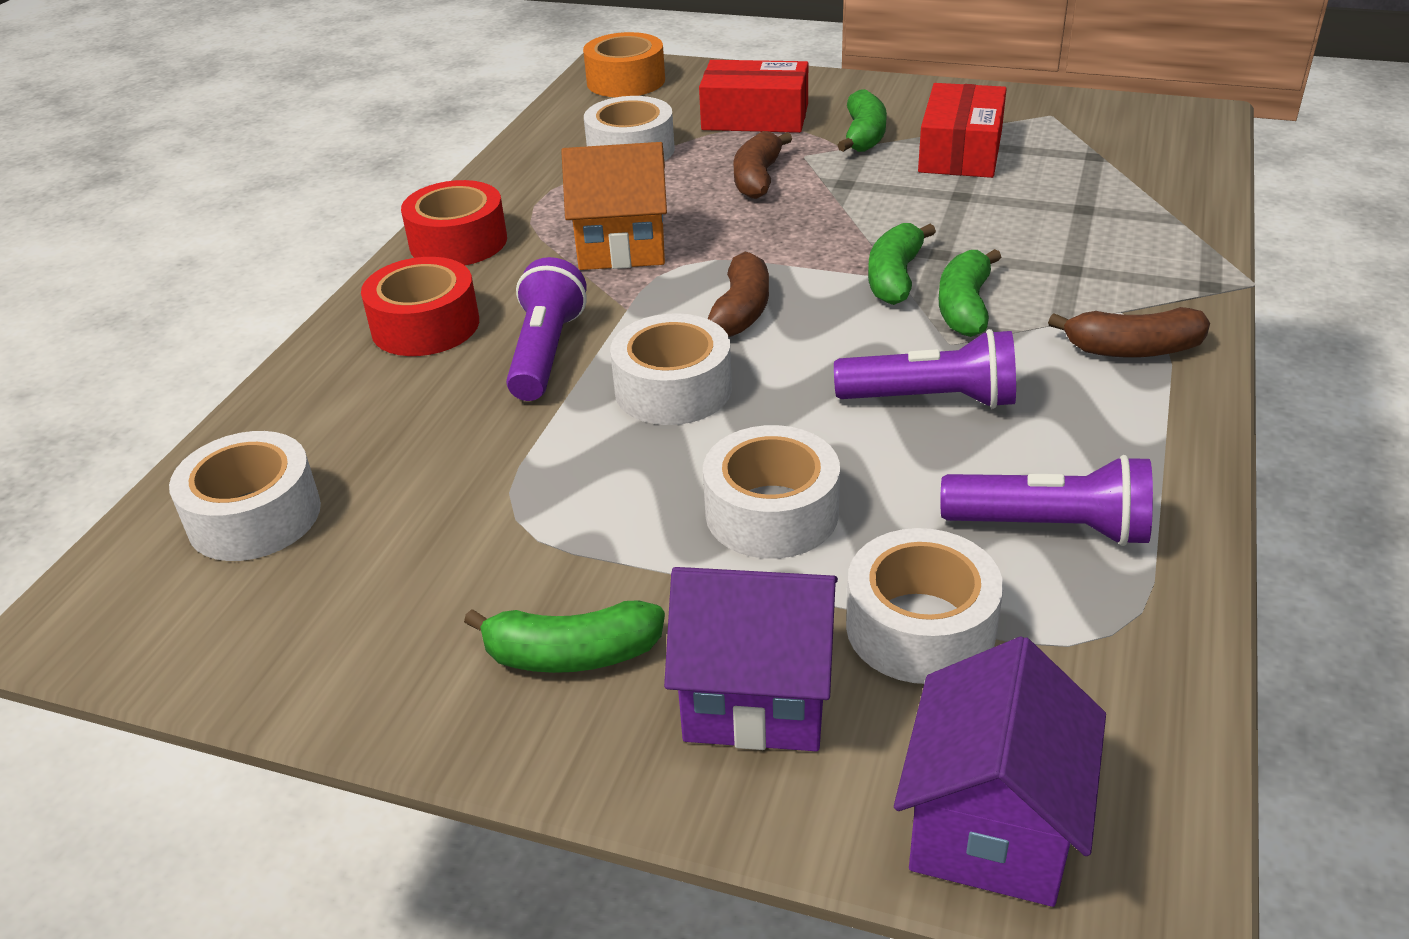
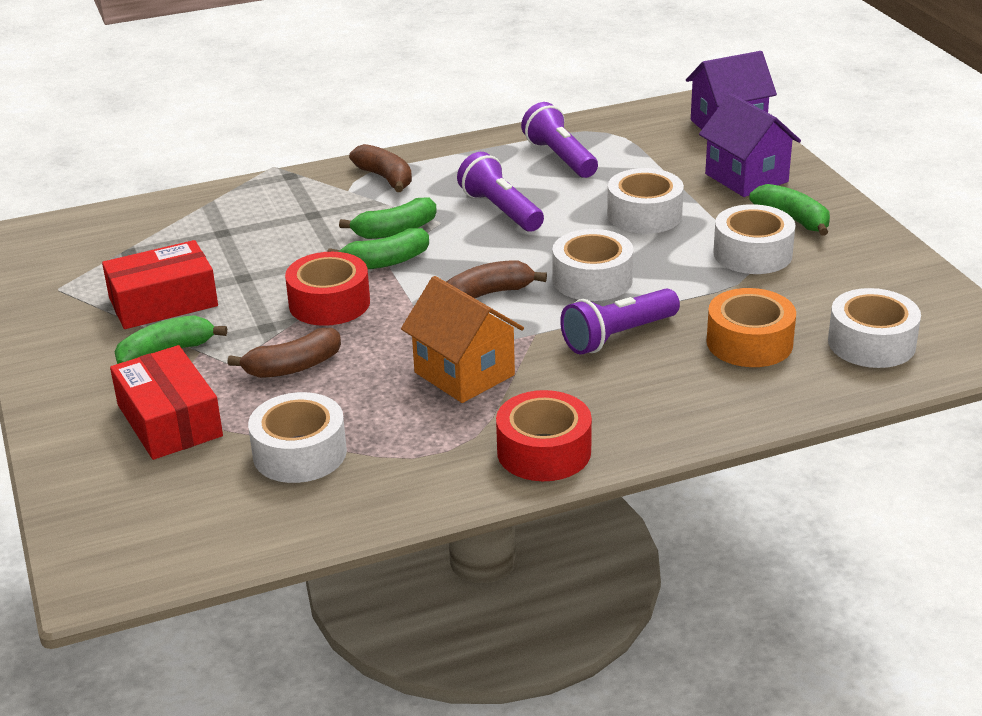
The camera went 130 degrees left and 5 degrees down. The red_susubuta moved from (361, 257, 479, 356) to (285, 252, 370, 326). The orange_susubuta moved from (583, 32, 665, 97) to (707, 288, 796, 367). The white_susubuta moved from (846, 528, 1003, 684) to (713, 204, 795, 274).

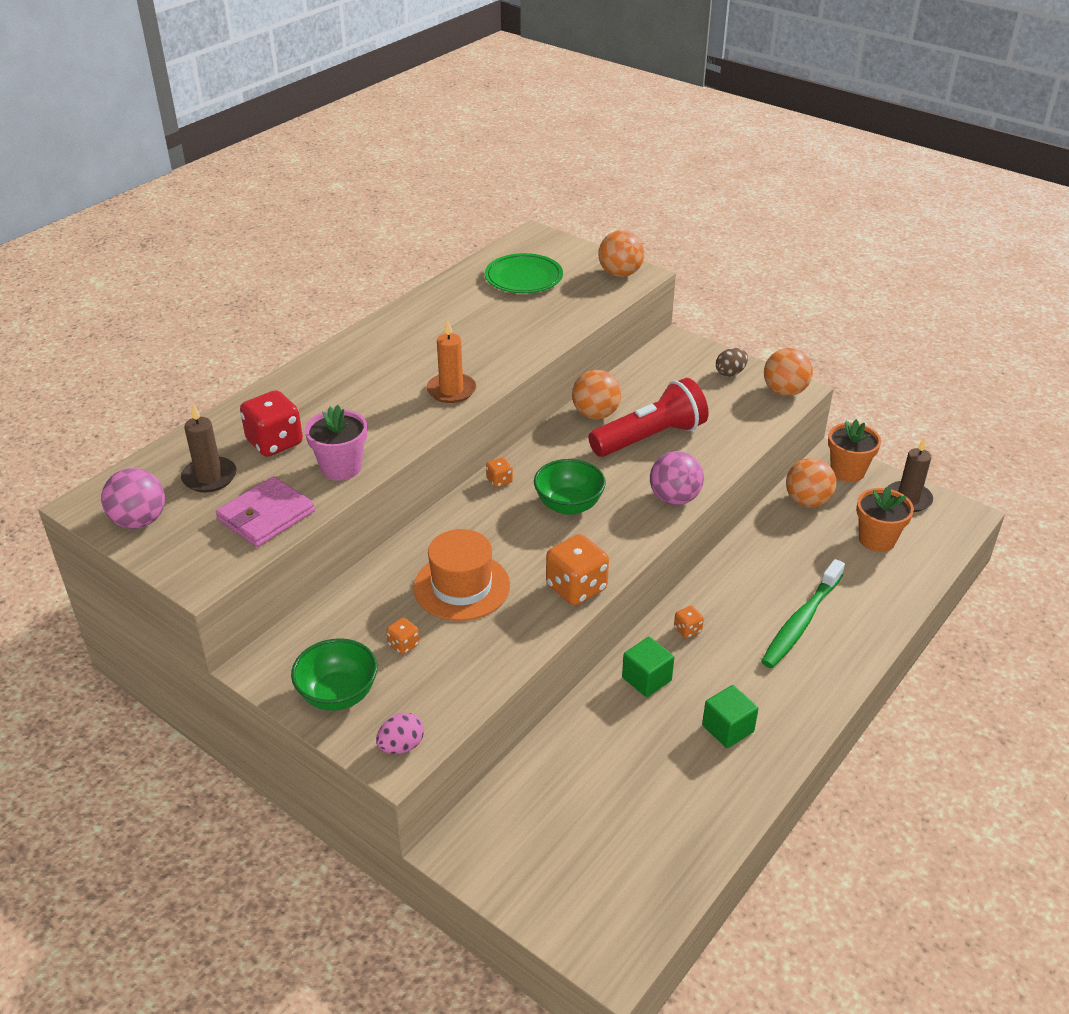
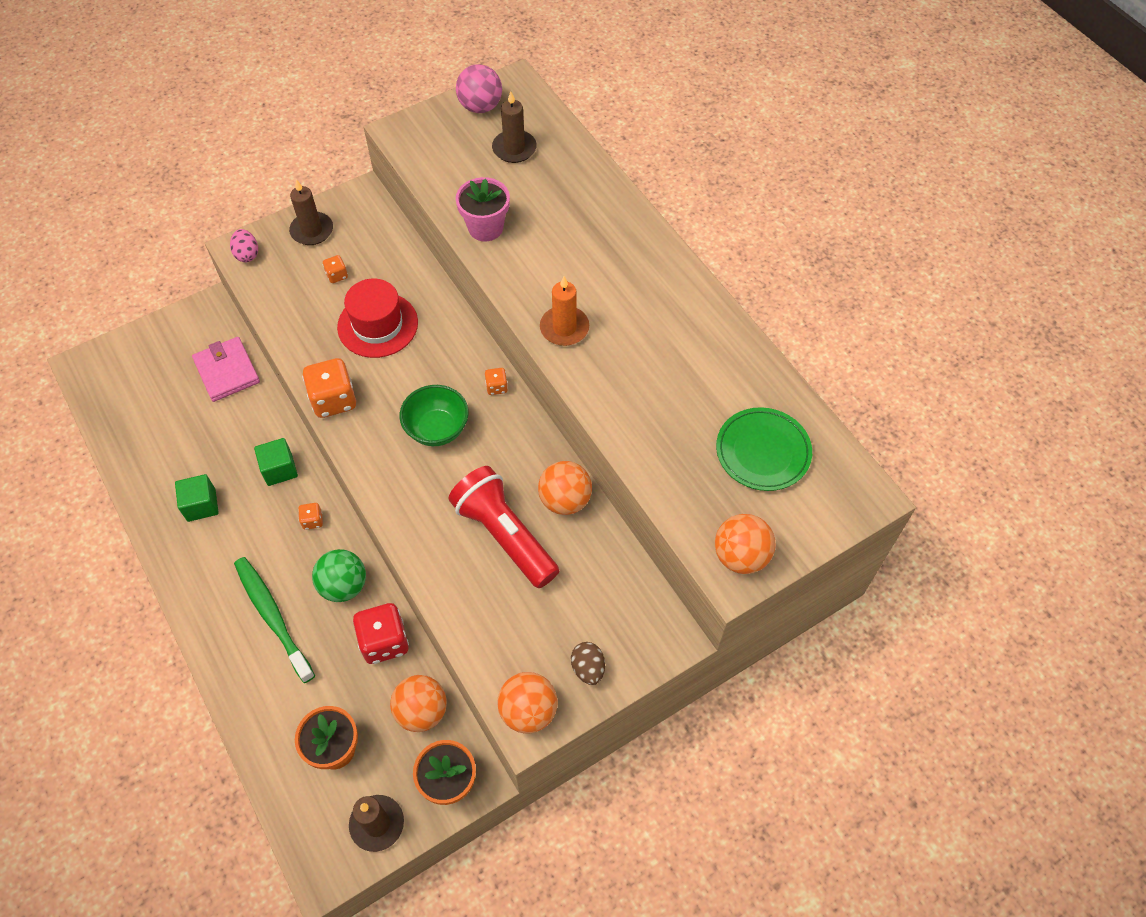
The camera went 110 degrees right and 20 degrees up. The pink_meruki moved from (216, 476, 315, 547) to (192, 337, 260, 402). The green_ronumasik at (291, 638, 377, 711) was replaced by the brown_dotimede at (289, 179, 333, 245). The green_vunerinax at (312, 549, 366, 602) appeared. The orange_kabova at (413, 529, 510, 621) became the red_kabova at (337, 279, 418, 358). The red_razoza moved from (240, 390, 303, 457) to (353, 603, 409, 664). The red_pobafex at (589, 378, 709, 457) turned 150 degrees clockwise. The pink_vunerinax at (650, 451, 704, 505) disappeared.

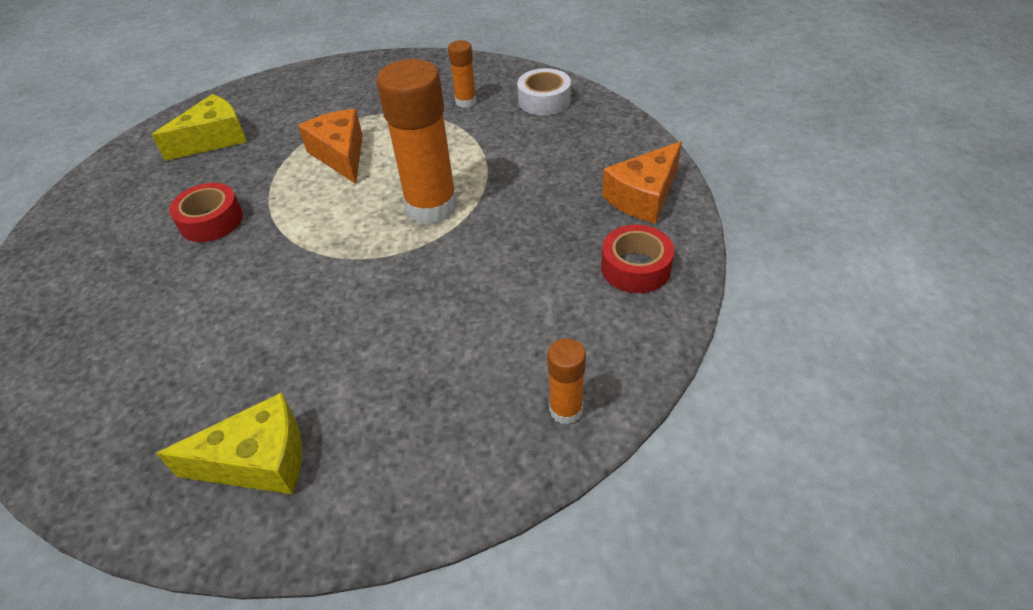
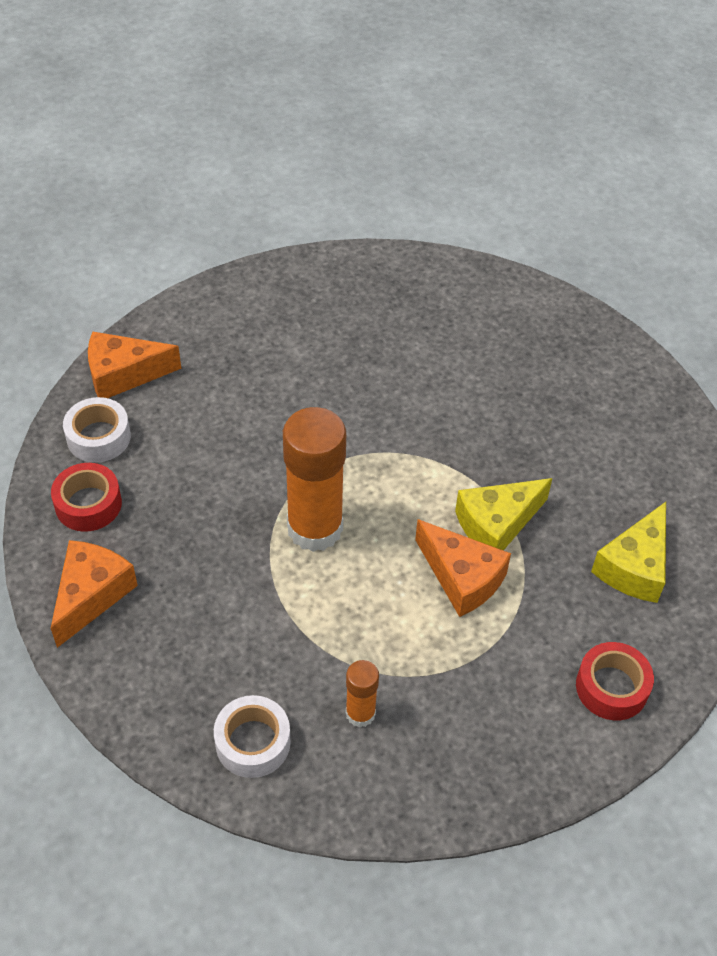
The camera went 155 degrees right and 5 degrees up. The white_susubuta at (63, 397, 131, 463) appeared. The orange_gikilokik at (547, 338, 586, 424) was replaced by the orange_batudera at (88, 332, 181, 398). The yellow_batudera moved from (156, 392, 302, 495) to (455, 478, 553, 551). The red_susubuta moved from (169, 183, 243, 242) to (576, 642, 654, 720).

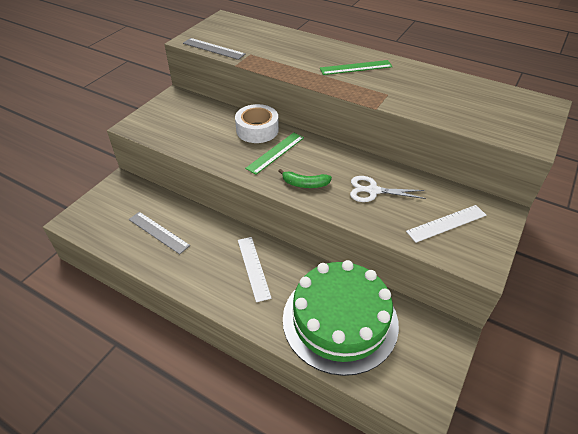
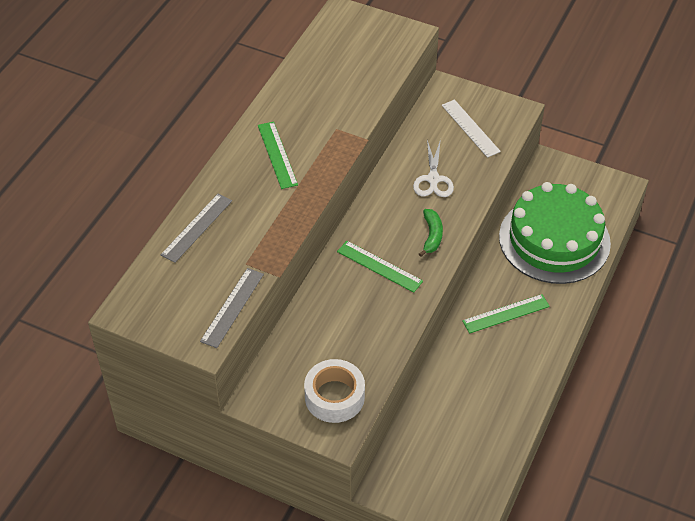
The camera went 95 degrees left and 5 degrees up. The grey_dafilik moved from (129, 212, 190, 254) to (161, 193, 232, 263). The white_susubuta moved from (235, 104, 279, 143) to (304, 359, 365, 423). The white_dafilik at (238, 237, 272, 302) became the green_dafilik at (462, 294, 550, 334).

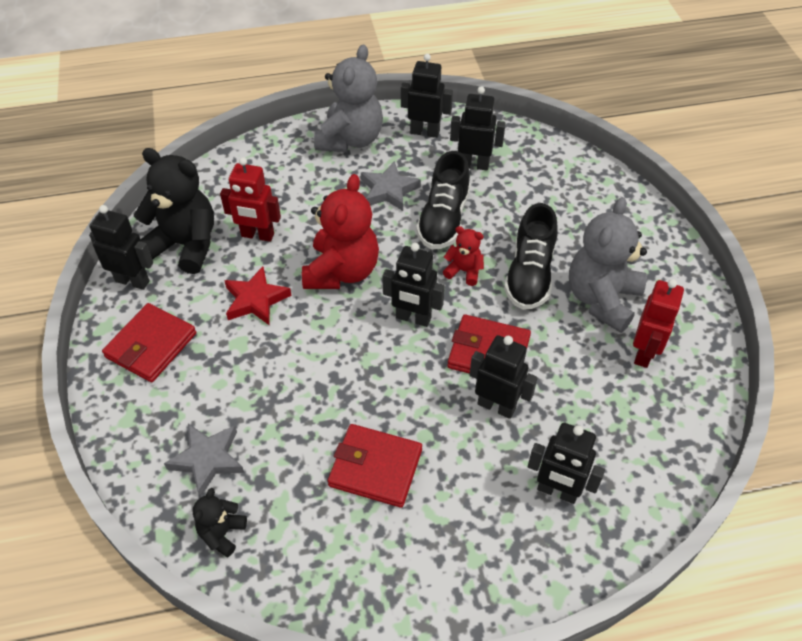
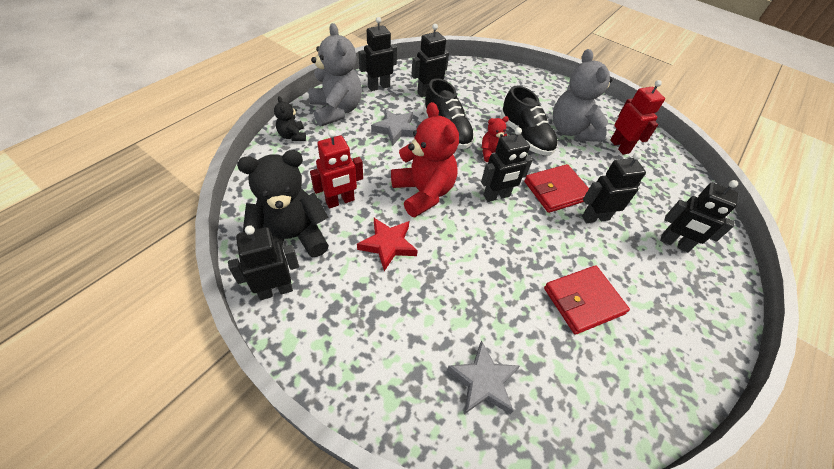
The camera went 45 degrees left and 0 degrees up. The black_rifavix moved from (193, 488, 247, 557) to (274, 96, 306, 141). The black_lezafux at (528, 423, 605, 504) turned 45 degrees clockwise. The red_meruki at (102, 303, 196, 382) disappeared.

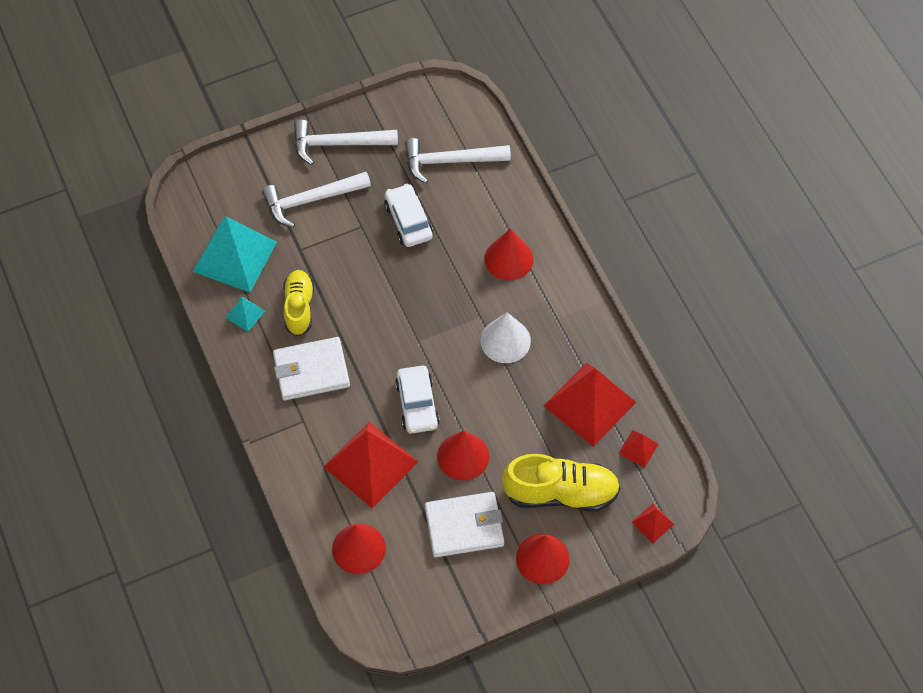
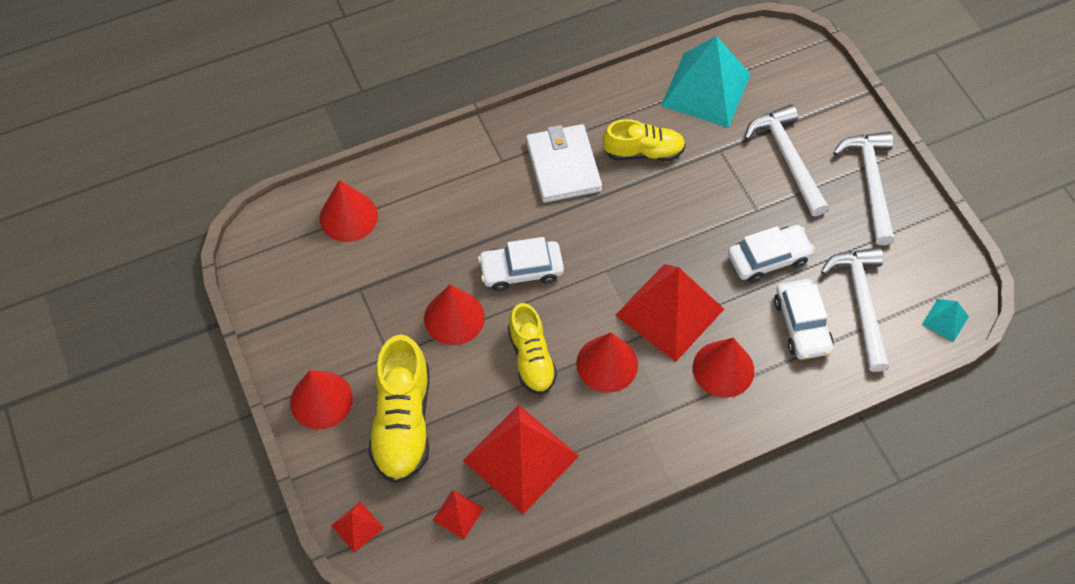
The camera went 90 degrees right and 0 degrees up. The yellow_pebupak at (508, 303, 557, 395) appeared. The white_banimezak at (480, 312, 531, 363) became the red_banimezak at (576, 332, 638, 392). The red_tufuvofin moved from (324, 422, 418, 509) to (615, 264, 724, 362). The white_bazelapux at (774, 279, 834, 360) appeared. The turquoise_tufuvofin moved from (225, 297, 265, 332) to (922, 299, 969, 342). The white_meruki at (425, 492, 504, 557) disappeared.

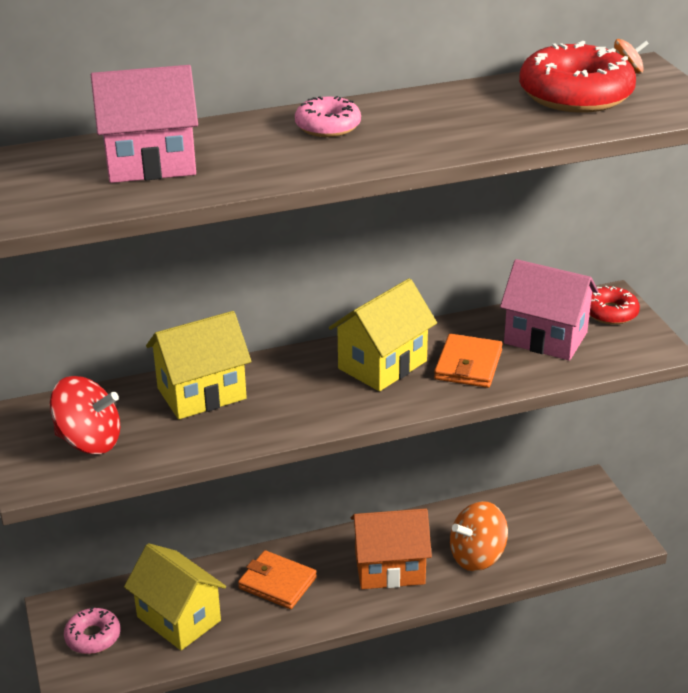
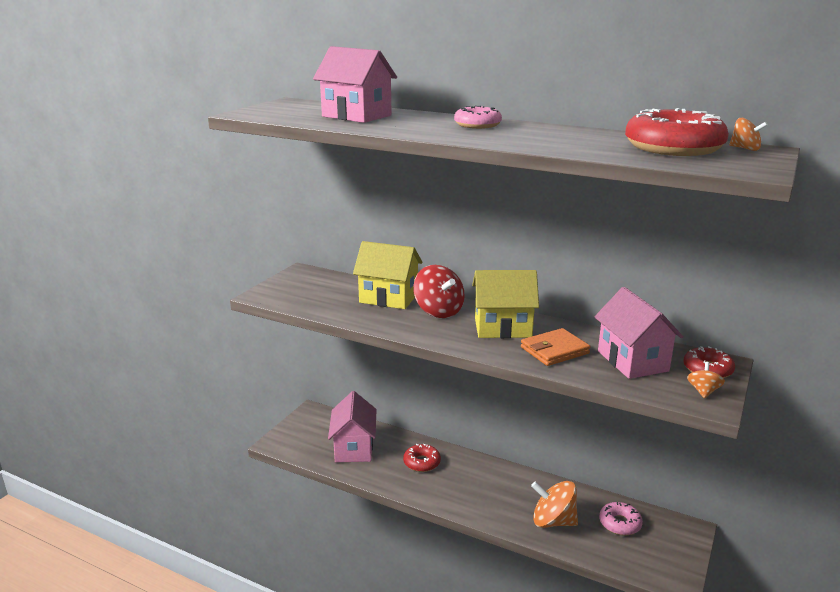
The camera went 45 degrees right and 10 degrees down. The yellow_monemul at (124, 543, 226, 650) became the pink_monemul at (328, 391, 377, 462). The orange_meruki at (238, 550, 317, 609) was replaced by the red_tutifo at (403, 444, 441, 472). The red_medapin moved from (50, 376, 120, 454) to (413, 265, 465, 318). The pink_tutifo moved from (64, 607, 120, 654) to (599, 502, 643, 535). The orange_medapin at (687, 362, 725, 398) appeared. The orange_monemul at (351, 508, 432, 589) disappeared.

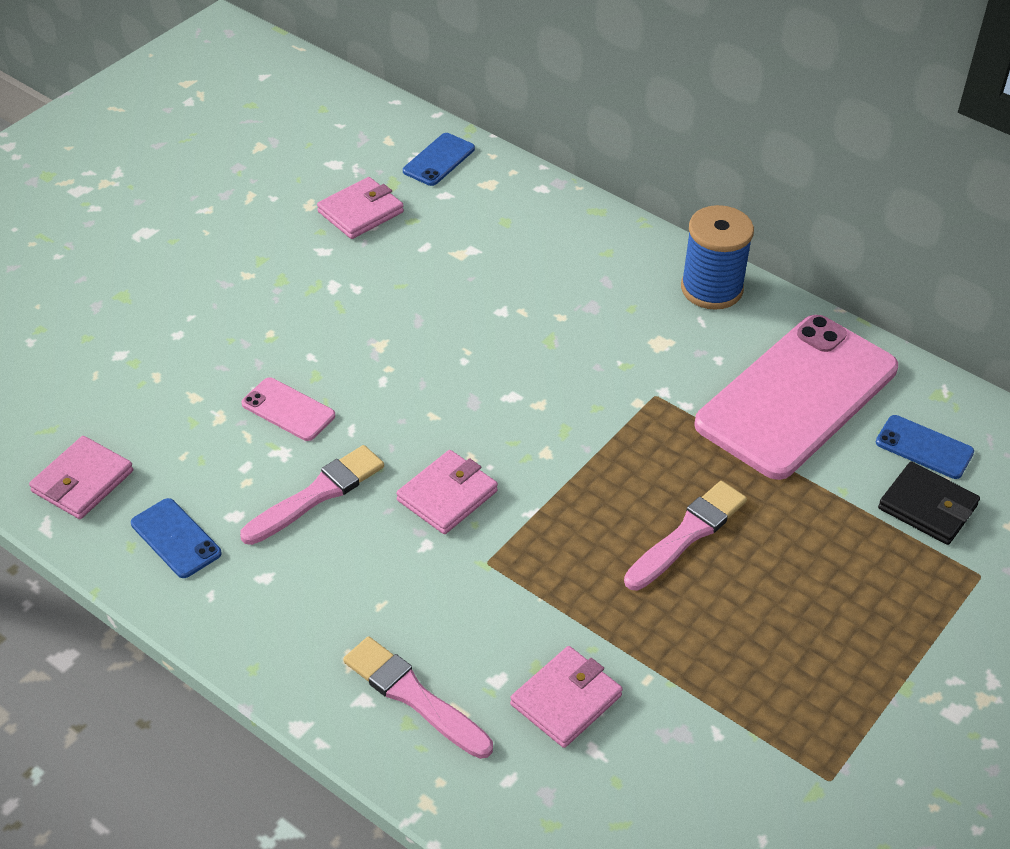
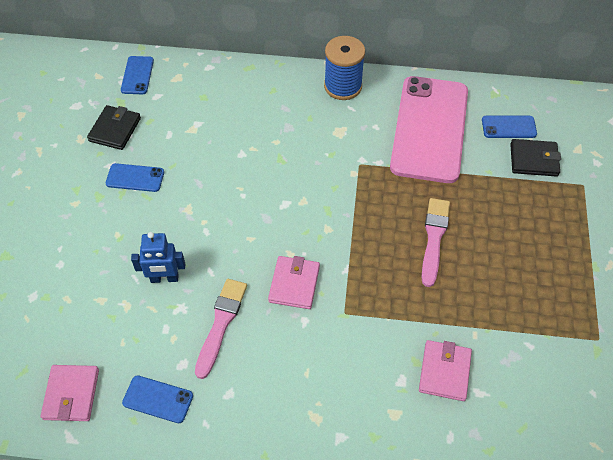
The camera went 30 degrees left and 10 degrees up. The pink_meruki at (317, 177, 404, 239) became the black_meruki at (87, 105, 141, 150). The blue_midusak at (105, 163, 164, 192) appeared. The pink_midusak at (241, 378, 335, 441) was replaced by the blue_lezafux at (131, 232, 185, 283). The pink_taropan at (343, 636, 493, 759) disappeared.

